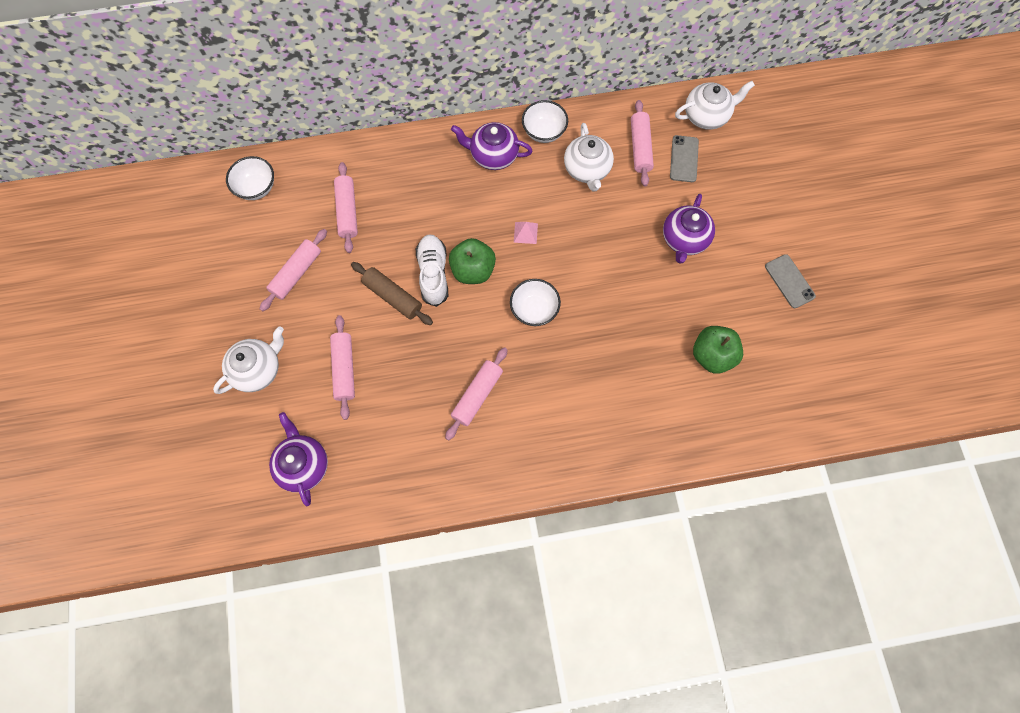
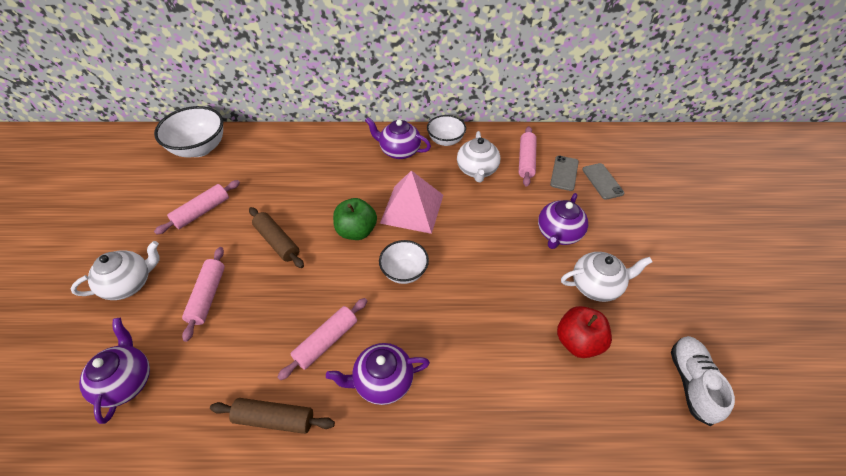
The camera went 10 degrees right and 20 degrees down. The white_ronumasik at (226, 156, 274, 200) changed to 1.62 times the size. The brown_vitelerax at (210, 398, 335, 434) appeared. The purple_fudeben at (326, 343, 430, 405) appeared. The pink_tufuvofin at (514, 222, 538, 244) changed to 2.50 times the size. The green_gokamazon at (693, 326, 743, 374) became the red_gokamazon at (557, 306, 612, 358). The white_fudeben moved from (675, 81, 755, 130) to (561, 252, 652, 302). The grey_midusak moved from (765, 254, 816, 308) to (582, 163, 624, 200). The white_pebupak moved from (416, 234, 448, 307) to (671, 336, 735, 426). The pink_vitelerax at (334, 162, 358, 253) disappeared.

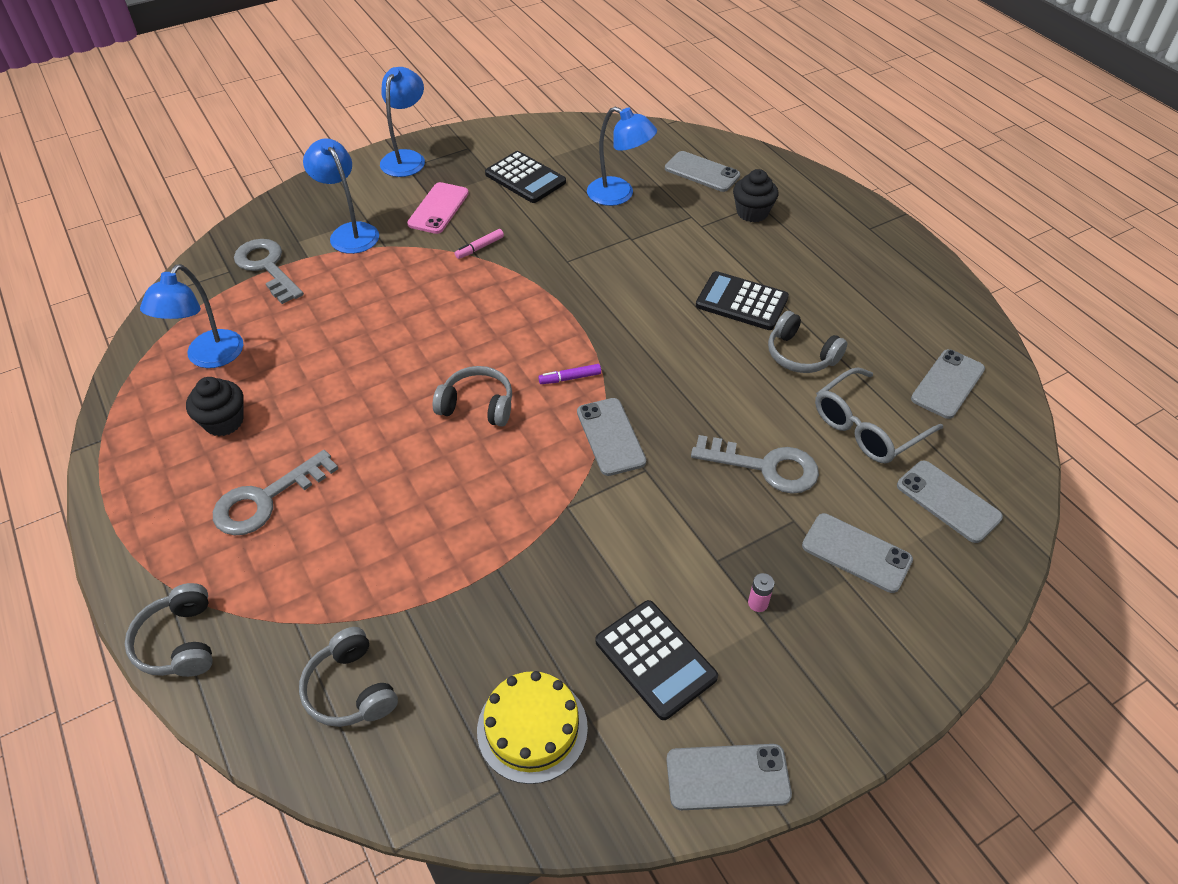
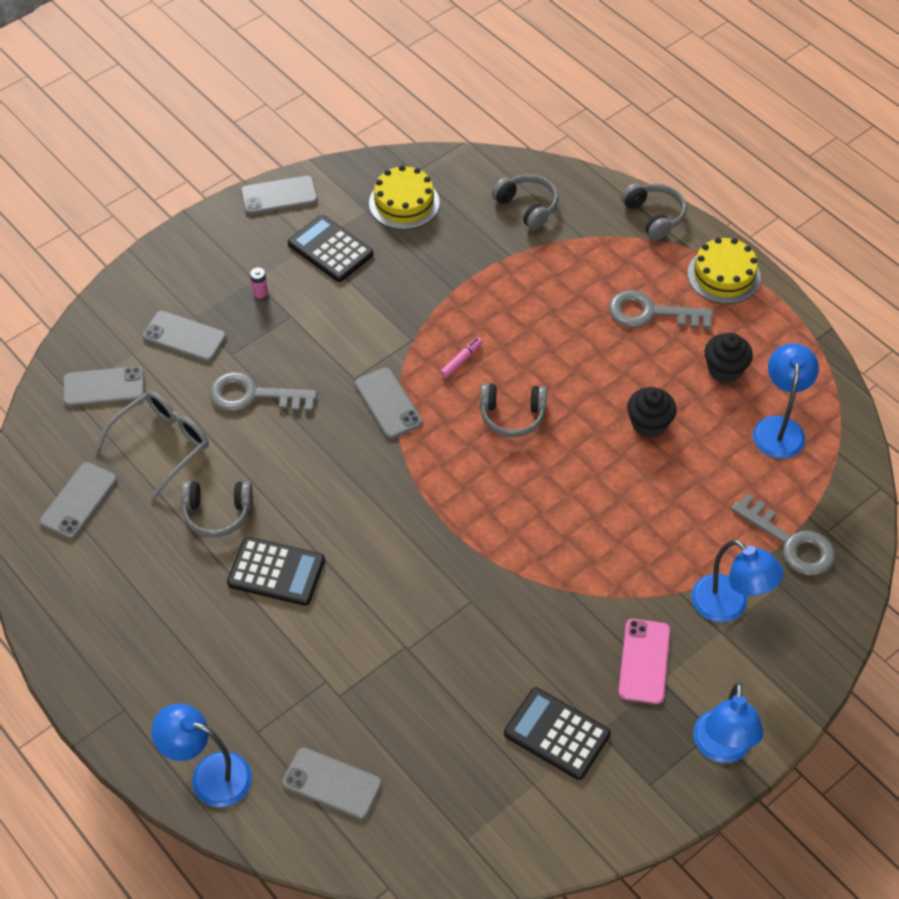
The camera went 170 degrees right and 5 degrees up. The grey_midusak at (897, 460, 1003, 543) turned 45 degrees counterclockwise. The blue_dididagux moved from (587, 107, 657, 206) to (151, 704, 252, 807). The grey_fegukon at (768, 311, 847, 373) turned 150 degrees clockwise. The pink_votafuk moved from (455, 229, 504, 259) to (440, 337, 482, 378). The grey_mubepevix at (213, 450, 338, 536) turned 120 degrees counterclockwise. The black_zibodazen moved from (733, 169, 778, 223) to (627, 387, 677, 438). The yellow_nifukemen at (687, 237, 761, 304) appeared. The purple_votafuk at (538, 364, 601, 384) disappeared.

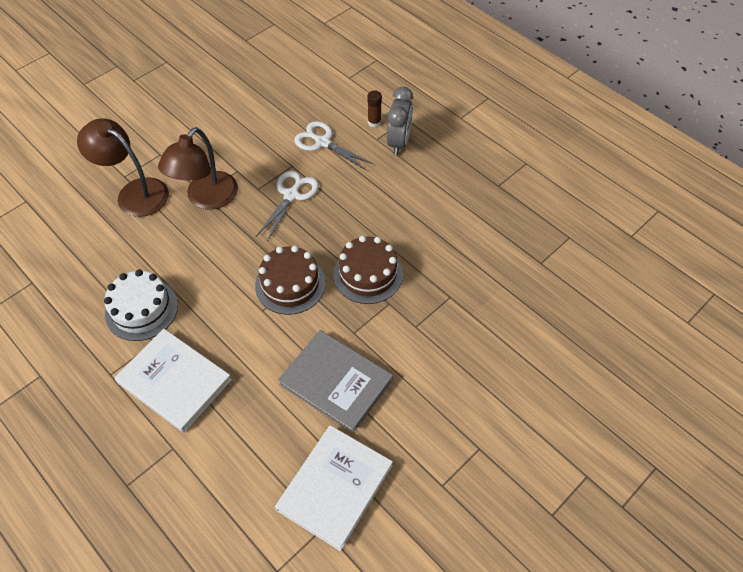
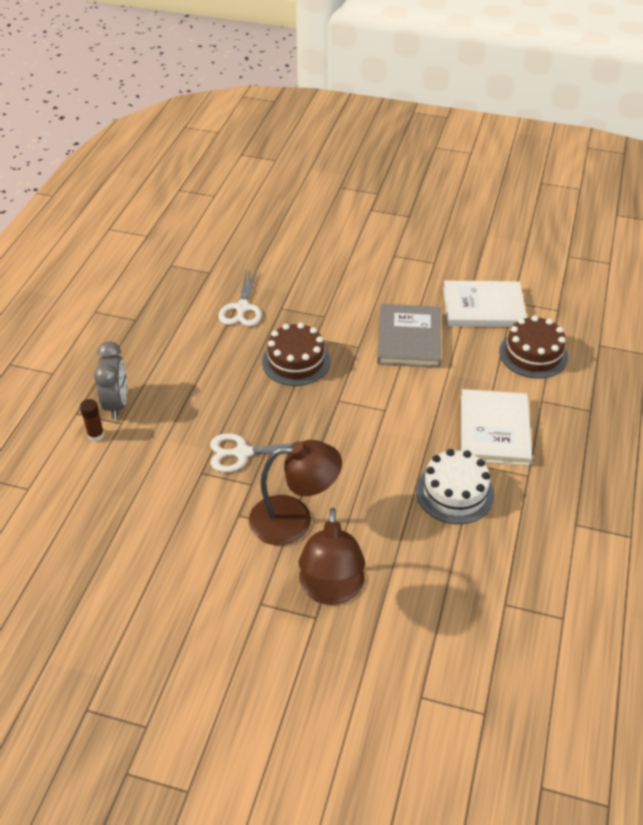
The camera went 120 degrees left and 10 degrees down. The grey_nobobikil at (387, 87, 413, 155) turned 105 degrees clockwise. The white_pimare moved from (294, 121, 373, 171) to (218, 268, 262, 326). The brown_nifukemen moved from (255, 245, 326, 315) to (499, 315, 568, 379).

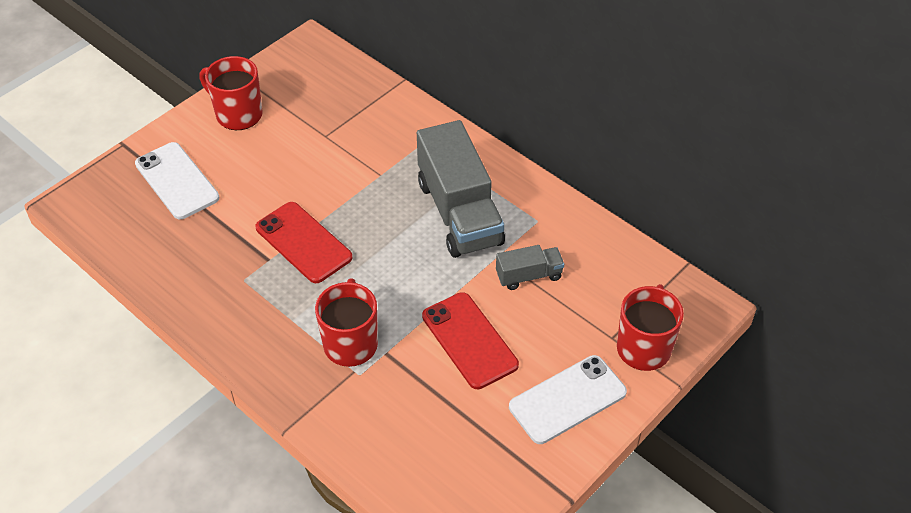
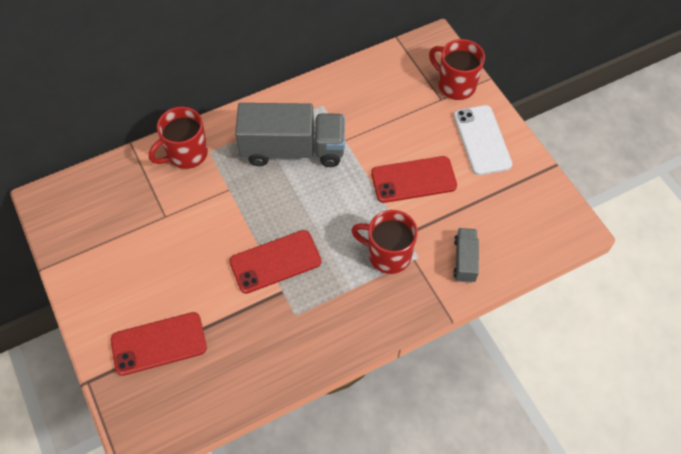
The camera went 70 degrees left and 10 degrees up. The white_midusak at (135, 142, 219, 219) became the red_midusak at (111, 312, 207, 376). The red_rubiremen moved from (200, 56, 263, 130) to (149, 107, 208, 169). The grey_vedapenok moved from (496, 245, 564, 290) to (454, 228, 479, 283).

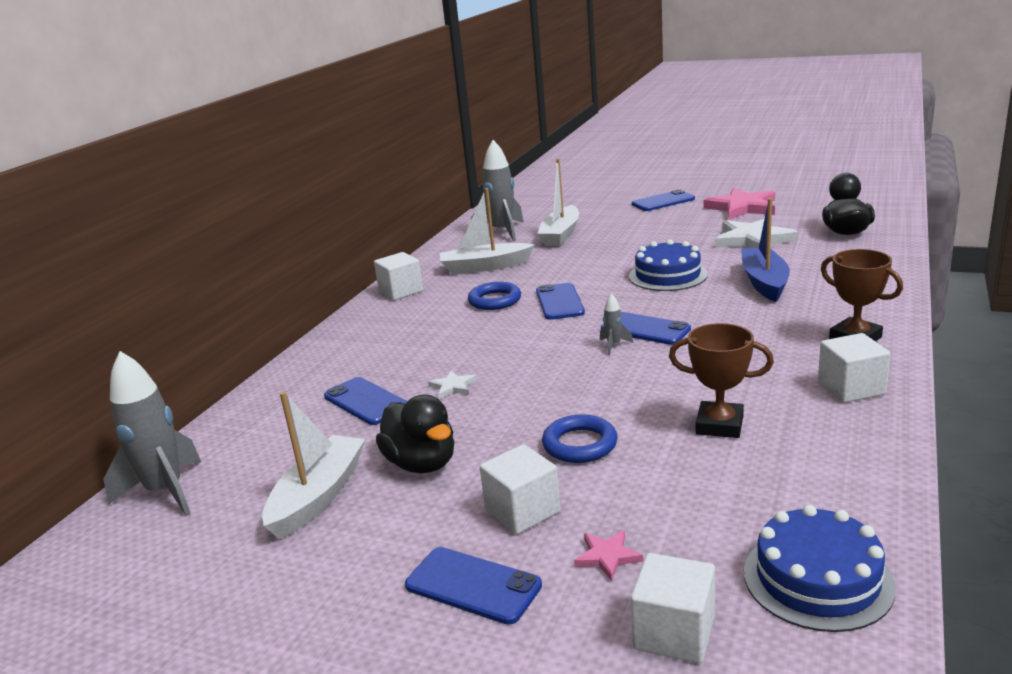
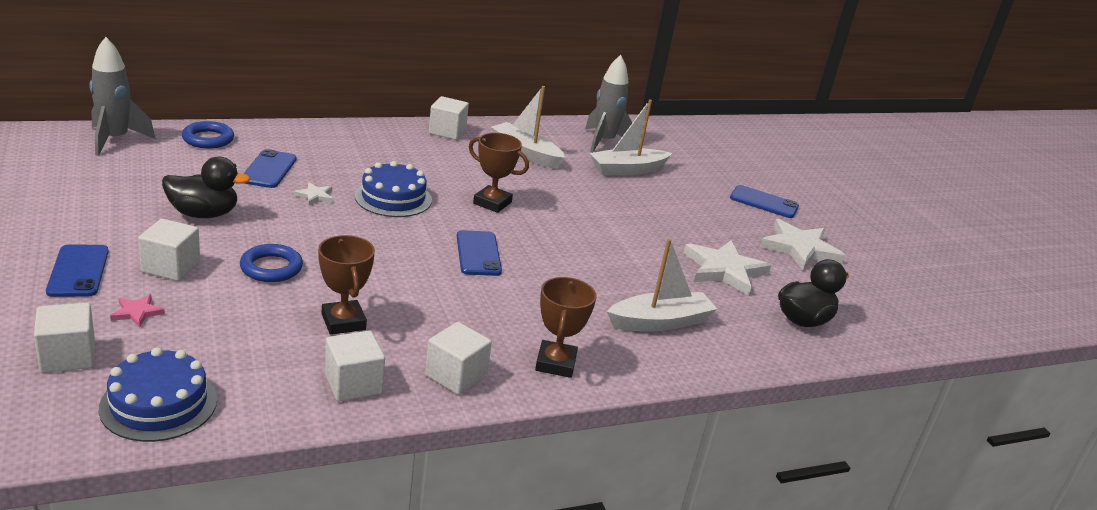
The camera went 40 degrees right and 5 degrees up. The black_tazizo at (376, 395, 455, 473) turned 105 degrees counterclockwise. The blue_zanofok moved from (468, 282, 521, 310) to (182, 121, 234, 149). The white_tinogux at (325, 330, 385, 402) appeared. The blue_nifukemen moved from (629, 239, 708, 291) to (355, 161, 432, 217). The blue_midusak at (536, 283, 585, 320) was replaced by the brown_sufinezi at (469, 133, 529, 213). The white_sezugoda moved from (262, 392, 365, 539) to (607, 238, 717, 331). The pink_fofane at (704, 188, 775, 220) became the white_fofane at (760, 219, 846, 270). The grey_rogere at (600, 294, 633, 355) disappeared. The blue_sezugoda at (741, 198, 790, 302) disappeared.

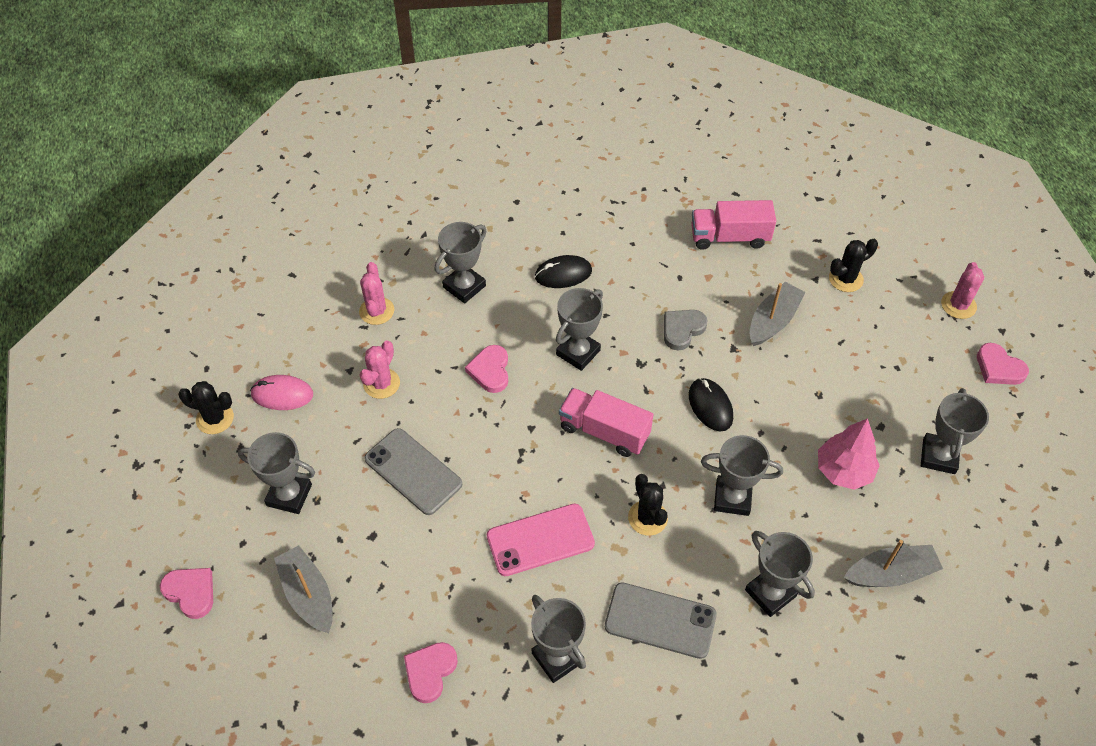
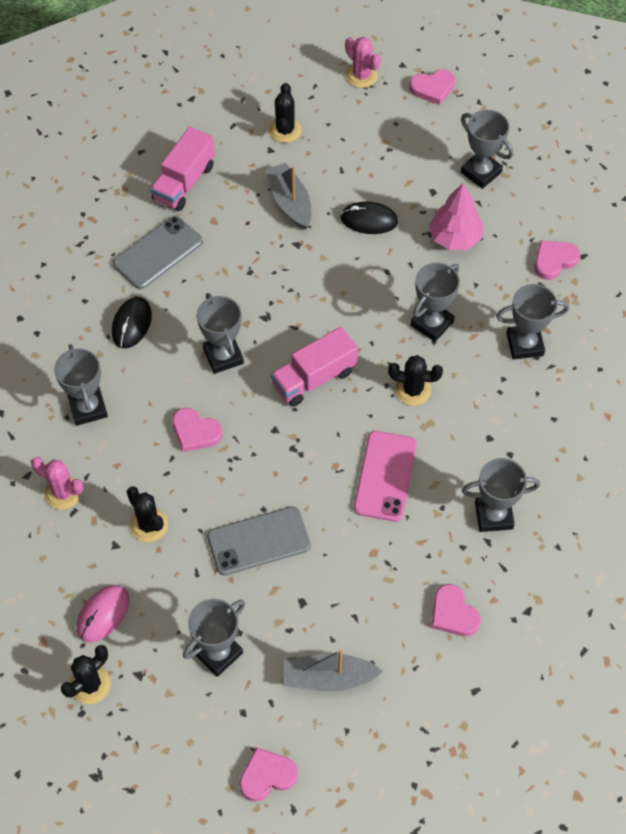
The camera went 60 degrees left and 5 degrees up. The grey_midusak moved from (605, 582, 717, 659) to (113, 216, 203, 289). The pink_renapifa at (360, 341, 400, 399) became the black_renapifa at (127, 487, 168, 542). The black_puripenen moved from (689, 378, 733, 432) to (340, 202, 398, 234). The grey_sezugoda at (844, 540, 943, 587) was replaced by the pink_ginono at (534, 240, 580, 280). The grey_ginono at (664, 310, 707, 351) disappeared.

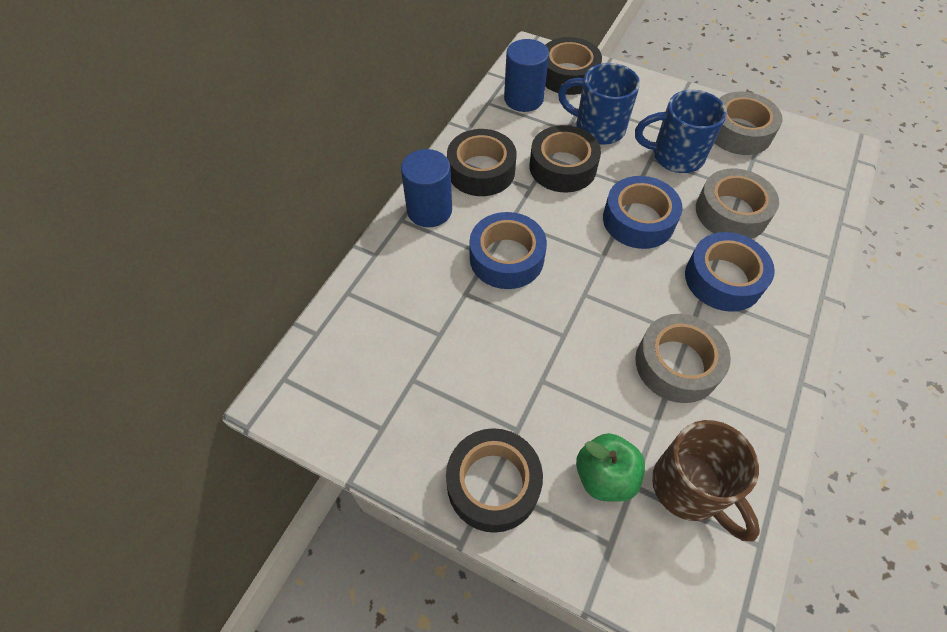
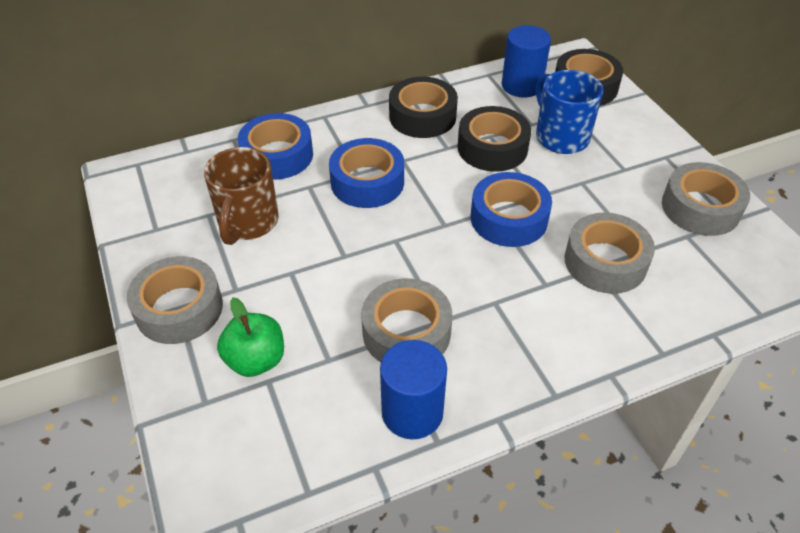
The camera went 40 degrees right and 10 degrees down. The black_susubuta at (446, 428, 543, 533) became the grey_susubuta at (127, 256, 223, 344). The brown_rubiremen moved from (652, 420, 760, 541) to (204, 147, 279, 245). The blue_susubuta moved from (685, 232, 775, 312) to (238, 113, 313, 180). The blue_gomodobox moved from (401, 149, 452, 227) to (380, 340, 447, 439). The blue_rubiremen at (635, 90, 727, 173) disappeared.

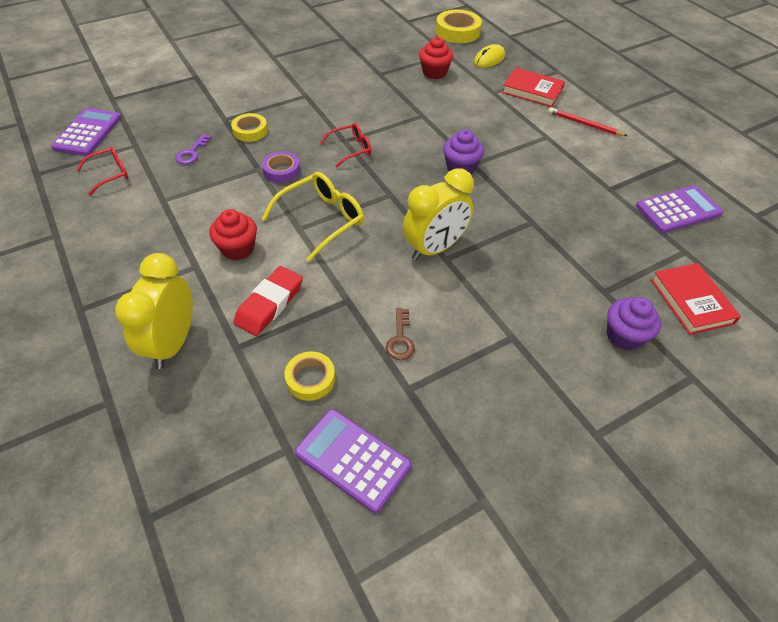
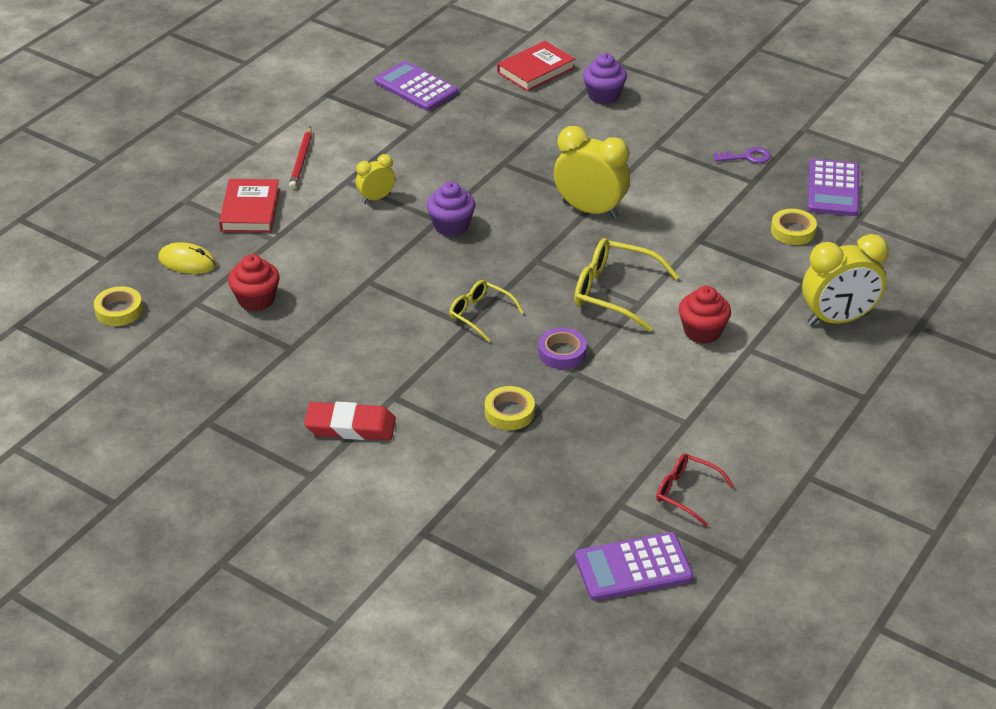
The camera went 115 degrees left and 10 degrees down. The yellow_susubuta at (436, 10, 482, 43) changed to 0.63 times the size. The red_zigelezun moved from (234, 266, 303, 336) to (304, 402, 396, 440). The yellow_nobobikil at (356, 154, 395, 203) appeared. The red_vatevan at (320, 123, 371, 167) became the yellow_vatevan at (449, 280, 524, 342). The purple_mubepevix moved from (175, 134, 211, 164) to (713, 147, 771, 163). The brown_mubepevix at (386, 308, 415, 360) disappeared.

